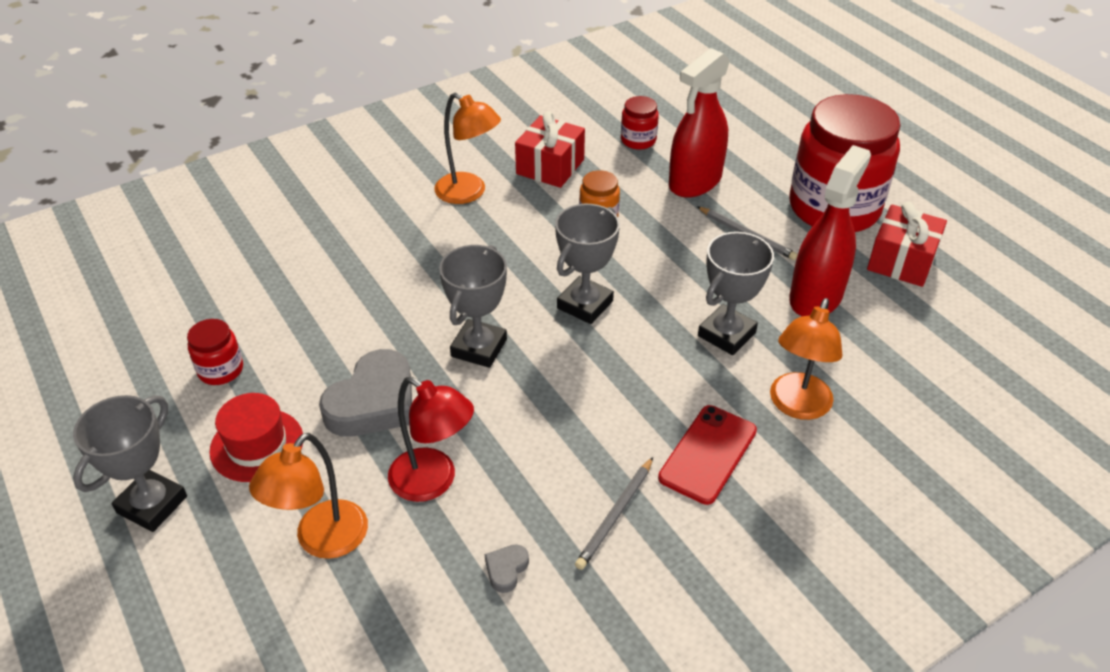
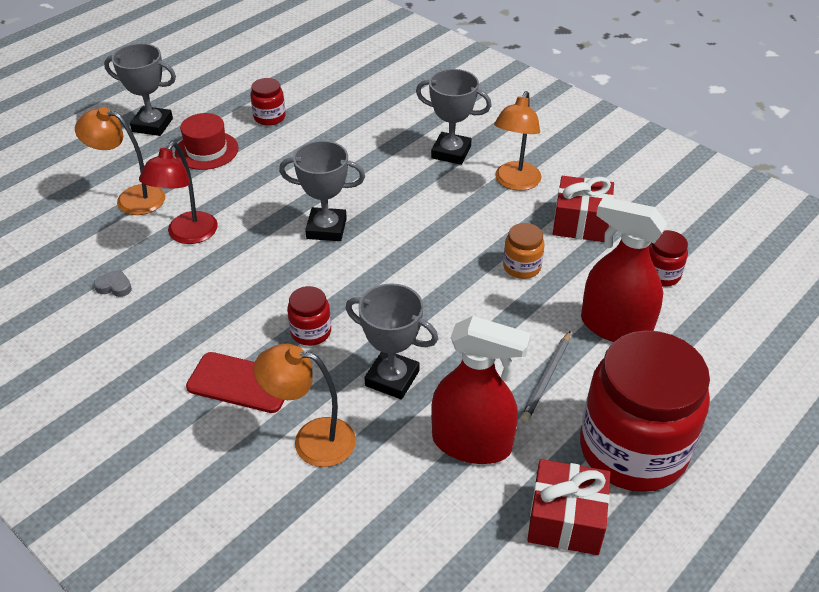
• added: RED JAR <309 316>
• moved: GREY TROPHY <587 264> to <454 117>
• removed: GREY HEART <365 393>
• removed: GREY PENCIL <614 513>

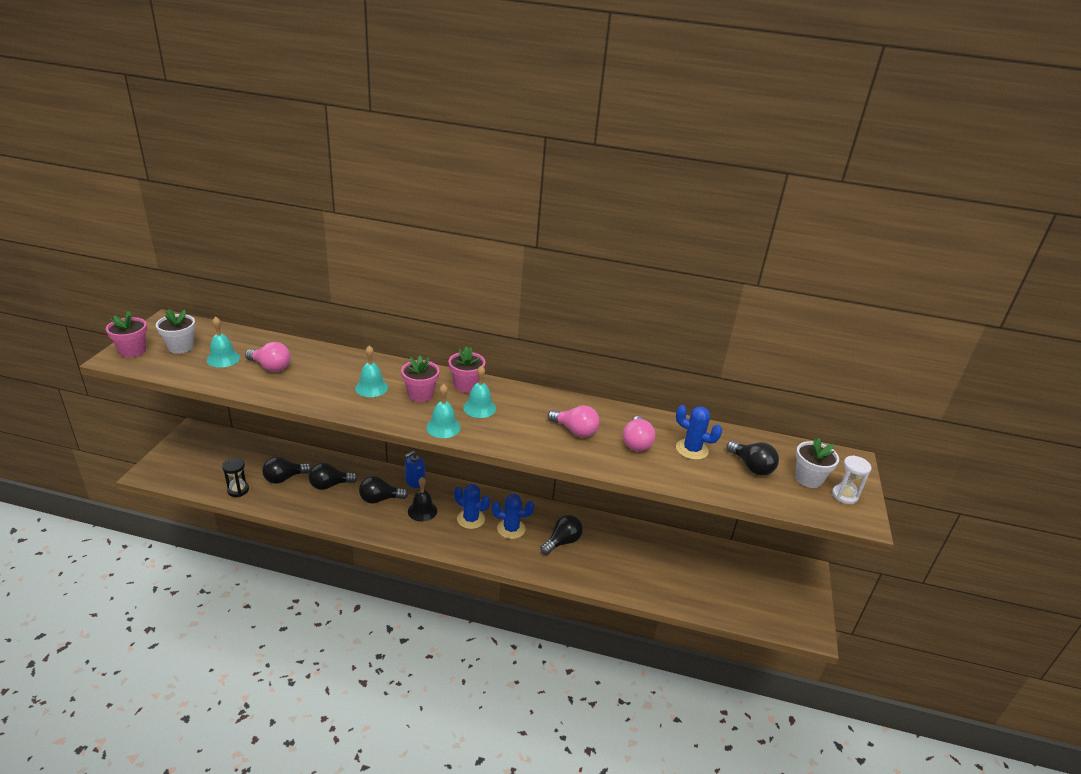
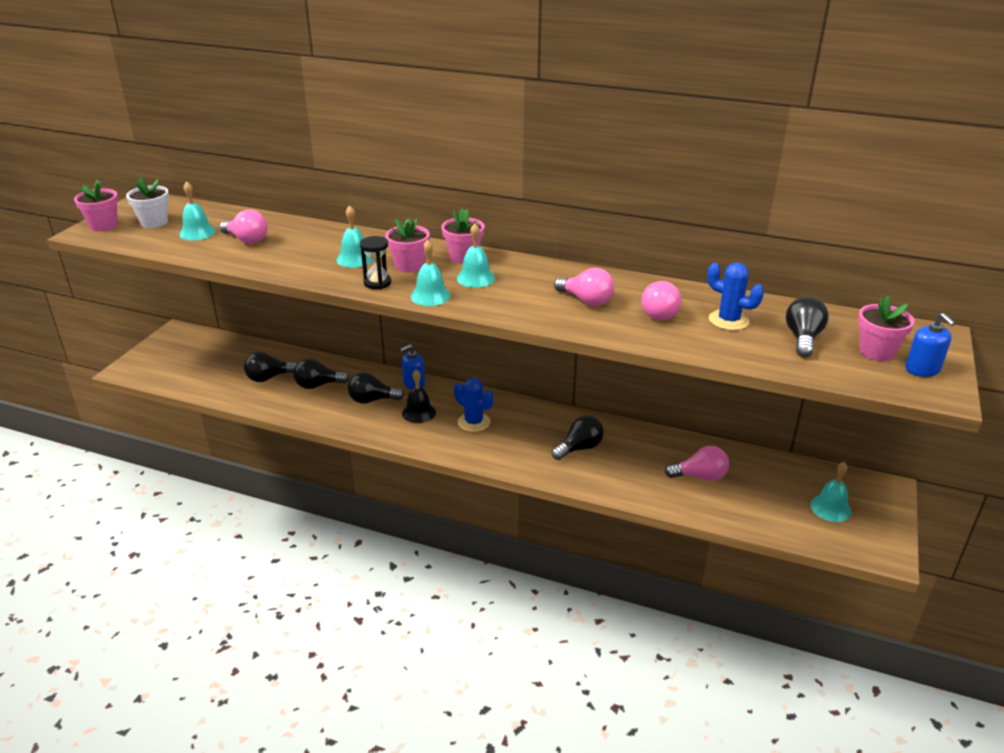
• moved: BLACK HOURGLASS <235 477> to <375 262>
• added: PINK LIGHT BULB <697 463>
• turned: BLACK LIGHT BULB <752 458> = <807 326> 135 degrees counterclockwise
• added: TURQUOISE BELL <830 492>
• recoloured: WHITE FLOWER POT <817 463> to PINK FLOWER POT <886 328>
• replaced: WHITE HOURGLASS <851 479> to BLUE SOAP DISPENSER <930 345>
• removed: BLUE CACTUS <513 516>

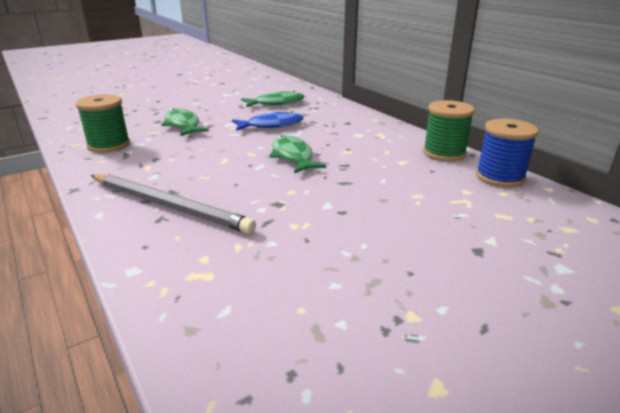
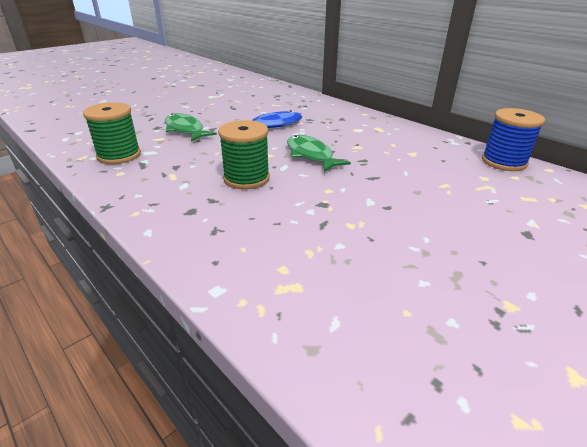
• moved: GREEN SPOOL <449 130> to <244 154>
• removed: GREY PENCIL <173 204>
• removed: GREEN FISH <272 99>

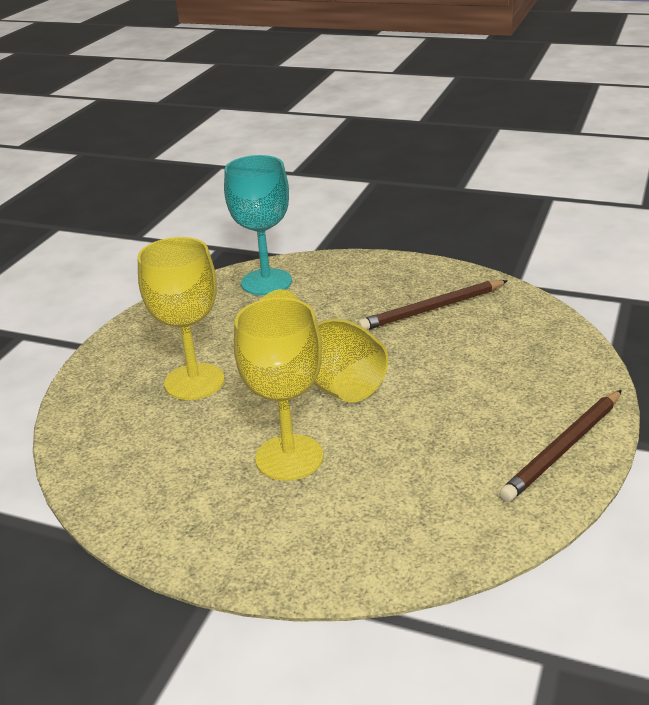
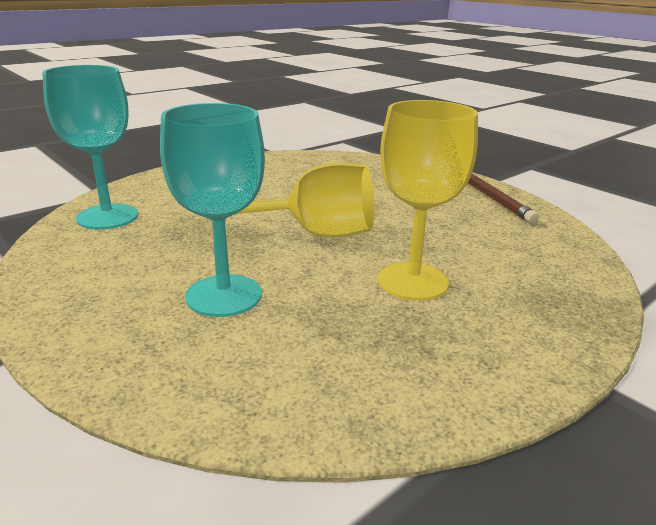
• recoloured: YELLOW GOBLET <181 318> to TURQUOISE GOBLET <212 210>
• removed: BROWN PENCIL <432 305>

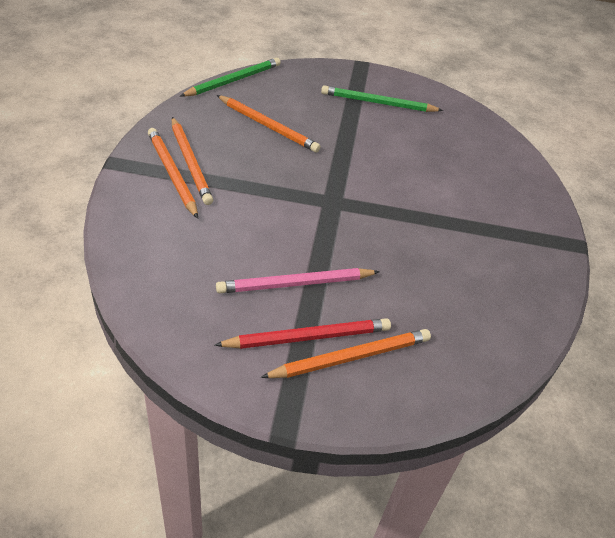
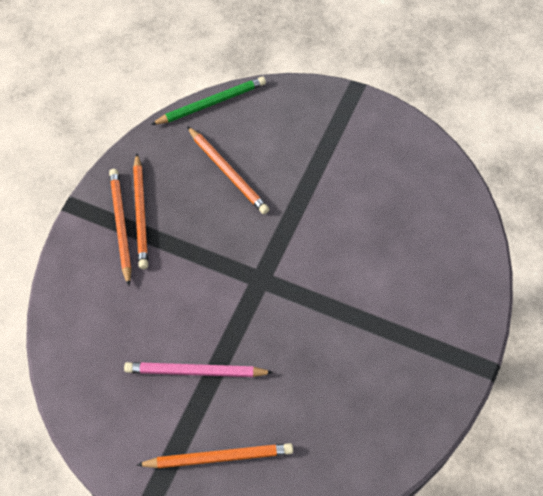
• removed: RED PENCIL <303 333>
• removed: GREEN PENCIL <382 98>

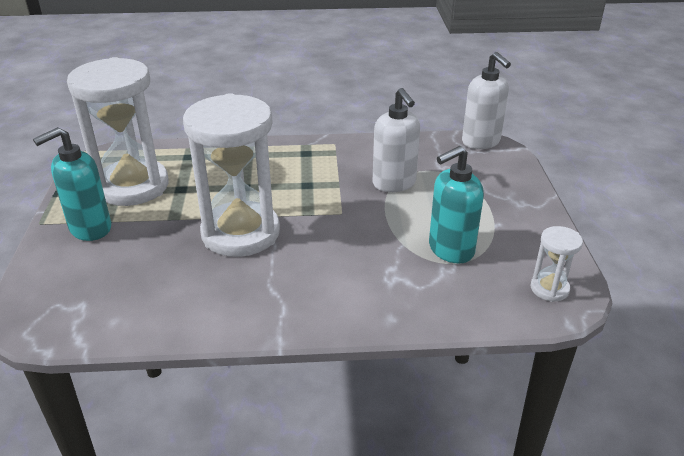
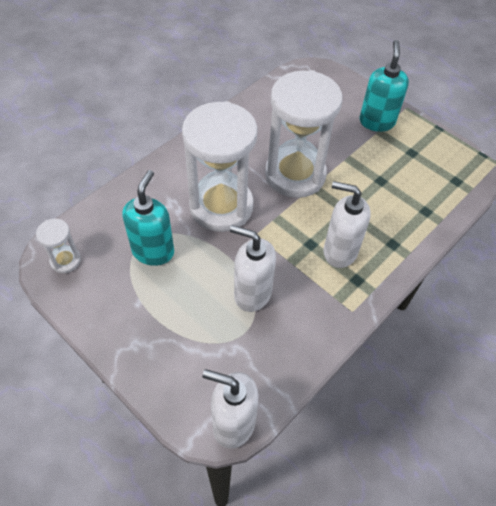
• moved: WHITE HOURGLASS <118 131> to <220 166>
• added: WHITE SOAP DISPENSER <347 224>

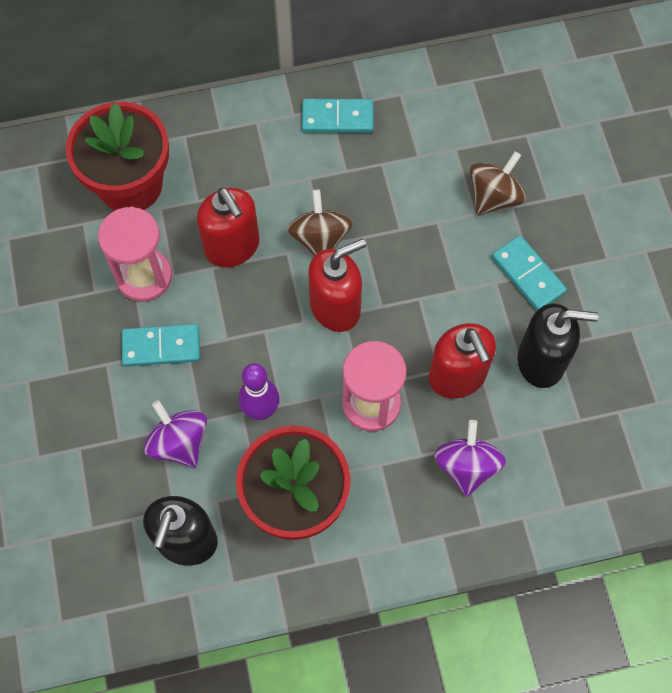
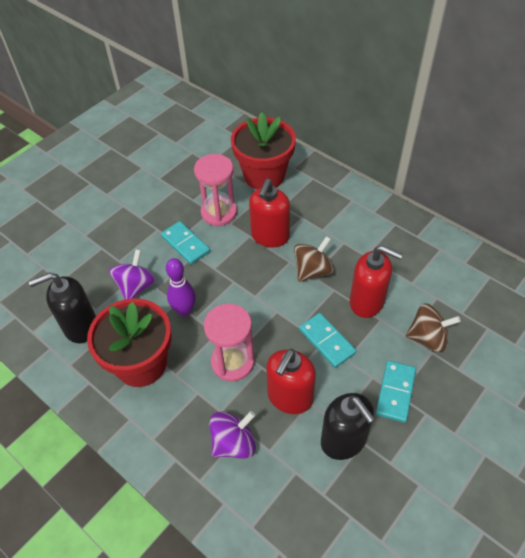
• moved: TURQUOISE DOMINO <338 116> to <327 340>
• moved: RED SOAP DISPENSER <337 285> to <376 281>

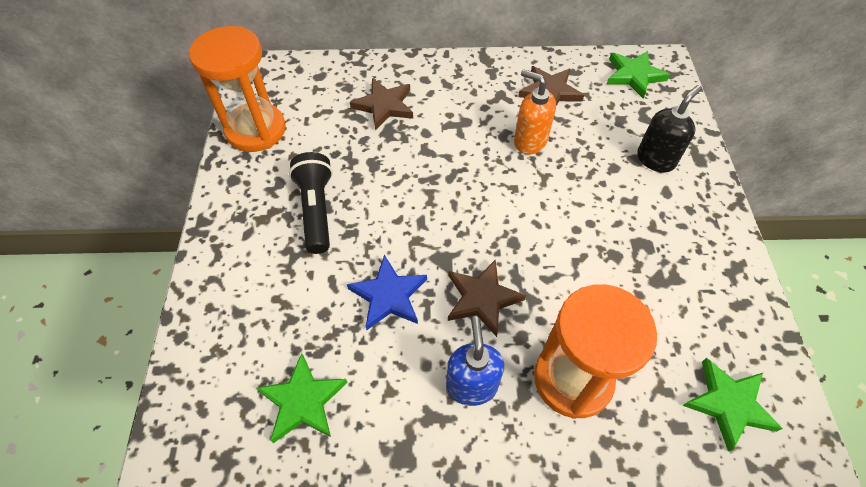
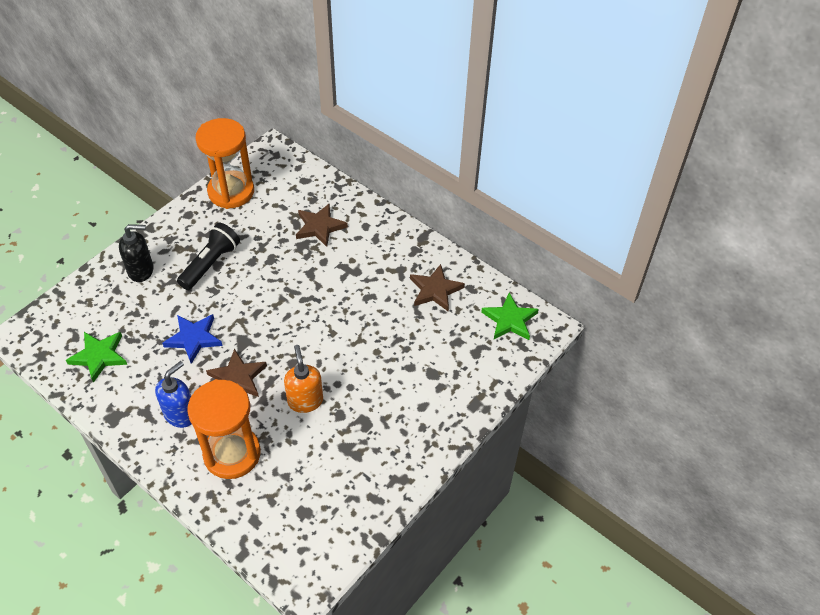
• moved: BLACK SOAP DISPENSER <669 129> to <136 253>
• moved: ORANGE SOAP DISPENSER <535 112> to <303 379>
• removed: GREEN STAR <732 405>

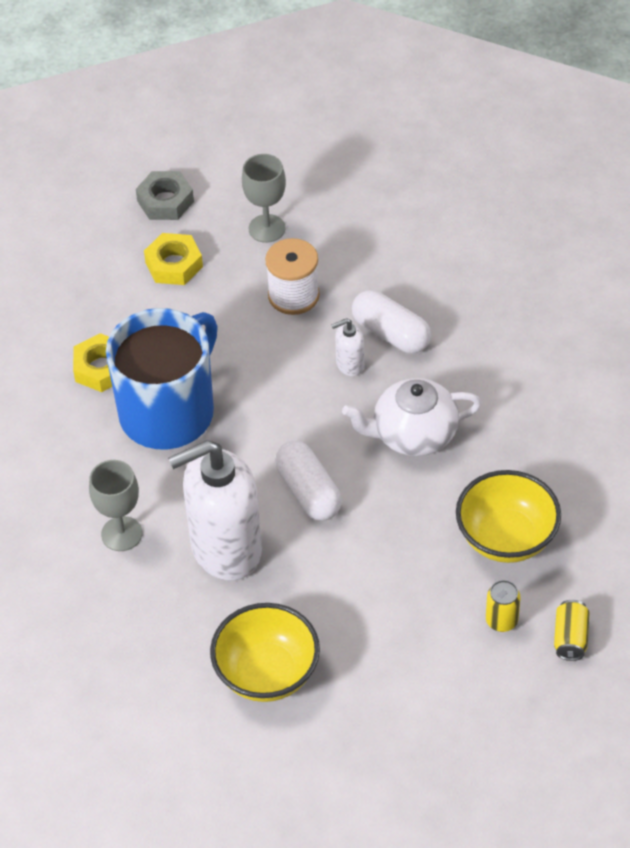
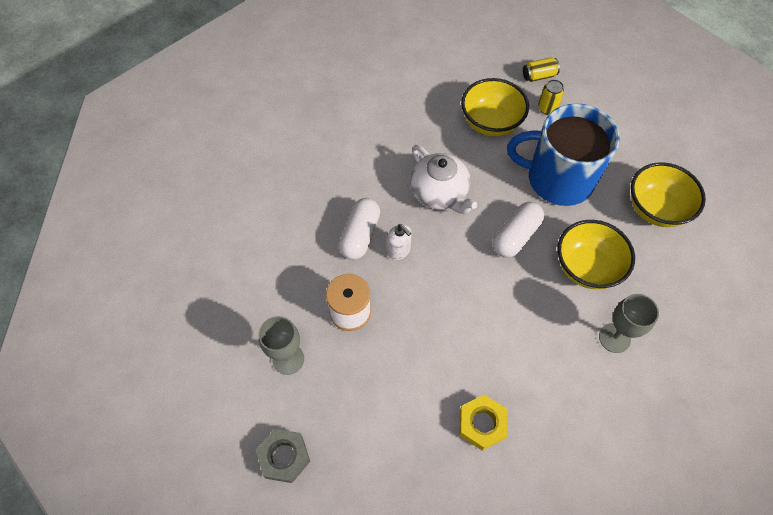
• moved: BLUE MUG <162 379> to <563 154>
• replaced: WHITE SOAP DISPENSER <215 510> to YELLOW BOWL <596 254>
• removed: YELLOW NUT <173 259>

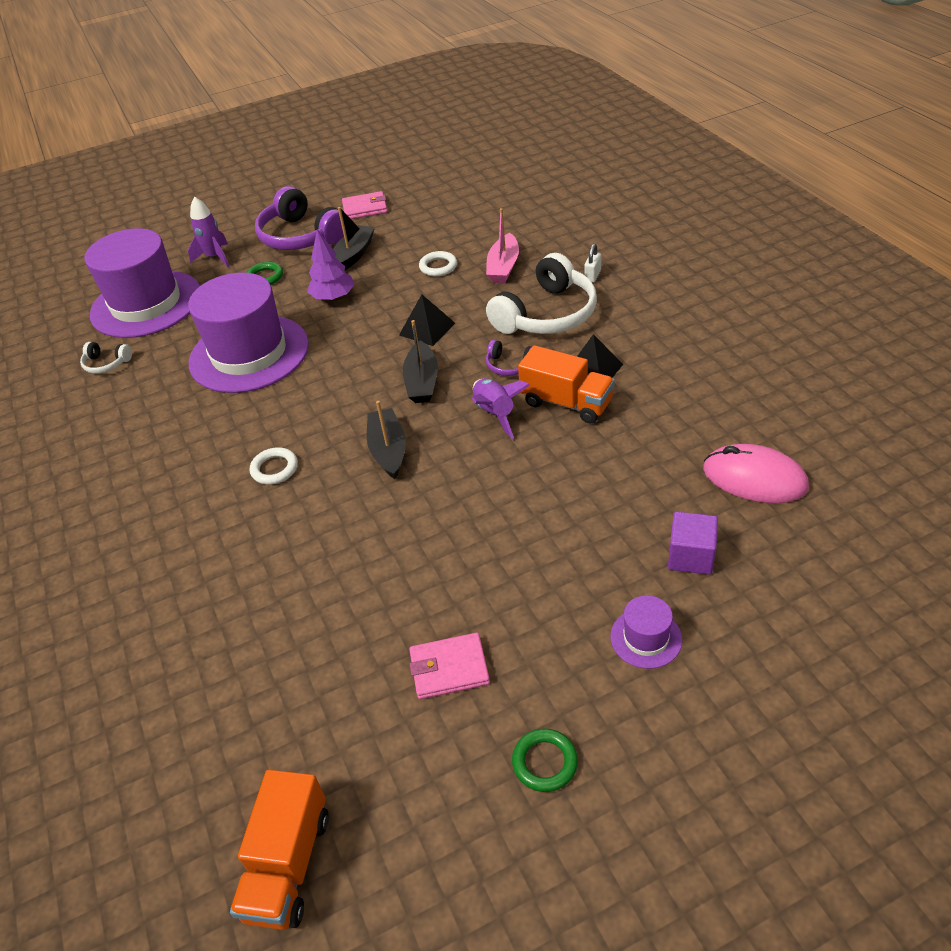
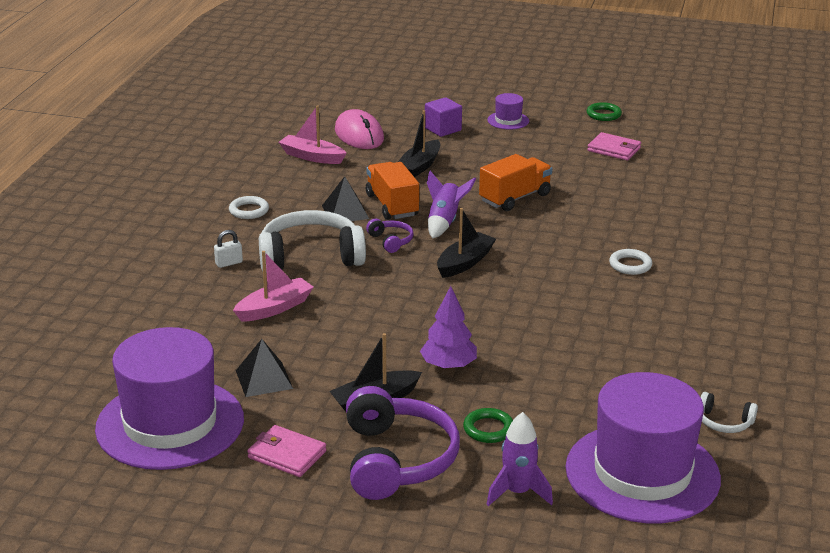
• moved: PURPLE HAT <248 333> to <169 398>
• moved: WHITE RING <438 263> to <249 207>
• moved: BLACK PYRAMID <427 320> to <264 368>
• added: PINK BOAT <313 134>
• moved: BLACK BOAT <386 440> to <419 143>
• moved: ORANGE TRUCK <279 850> to <515 182>
• turned: WHITE HEADPHONES <106 358> = <729 412> 150 degrees clockwise

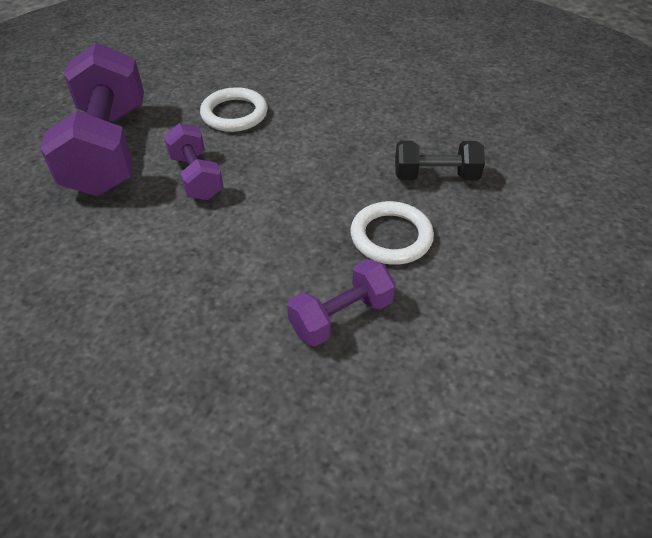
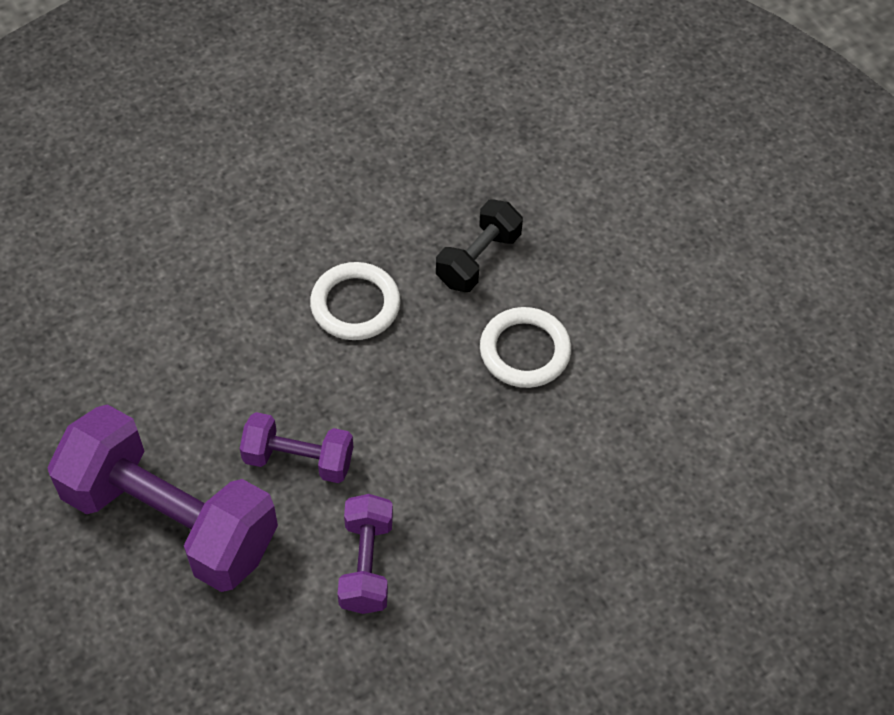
• moved: WHITE RING <234 109> to <355 301>
• moved: PURPLE DUMBBELL <341 303> to <365 554>

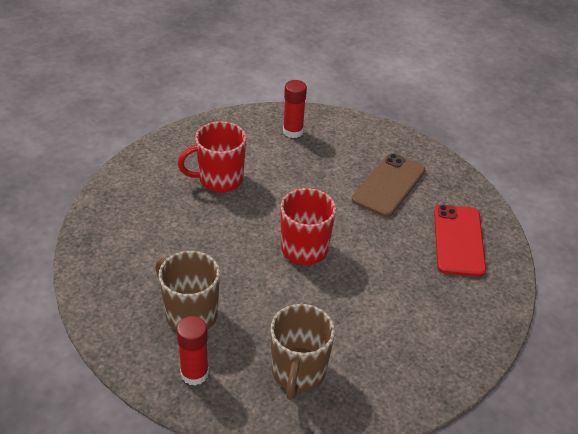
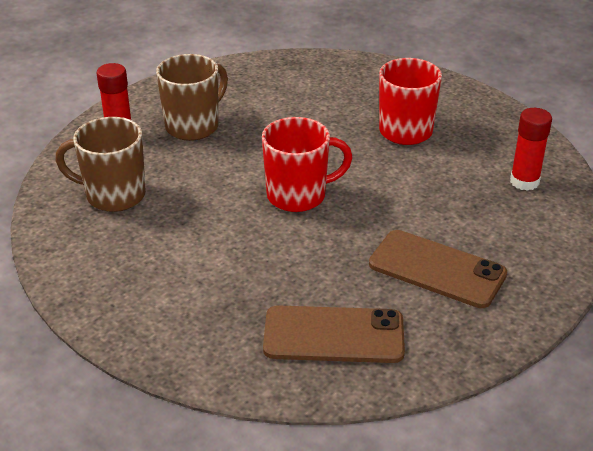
• recoloured: RED PHONE <460 241> to BROWN PHONE <334 334>

